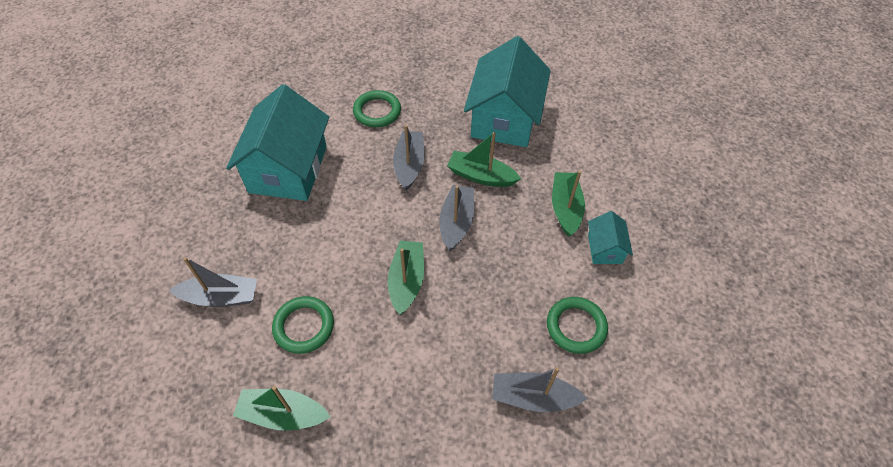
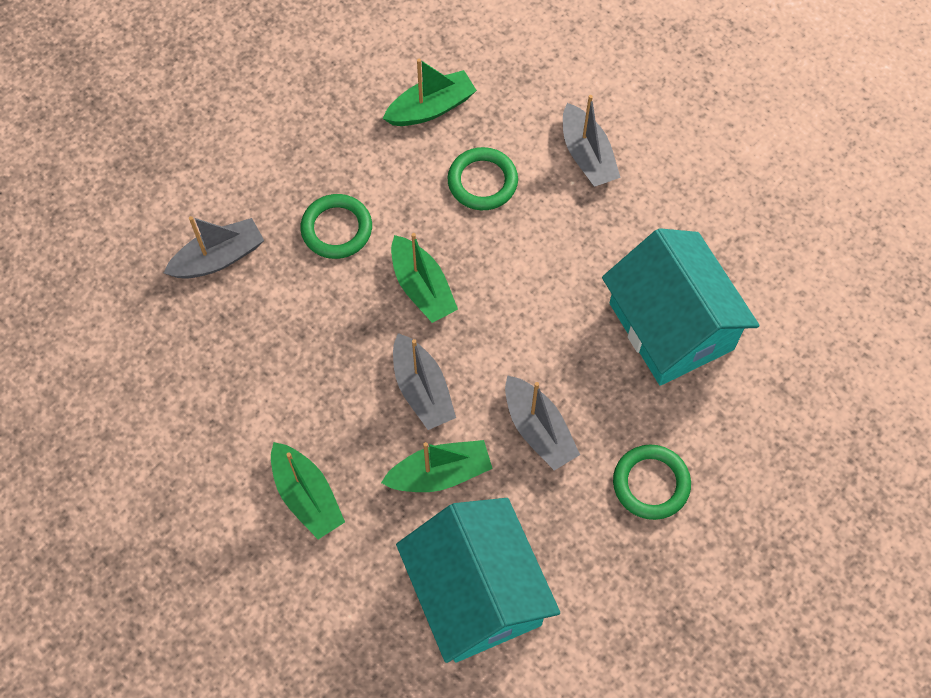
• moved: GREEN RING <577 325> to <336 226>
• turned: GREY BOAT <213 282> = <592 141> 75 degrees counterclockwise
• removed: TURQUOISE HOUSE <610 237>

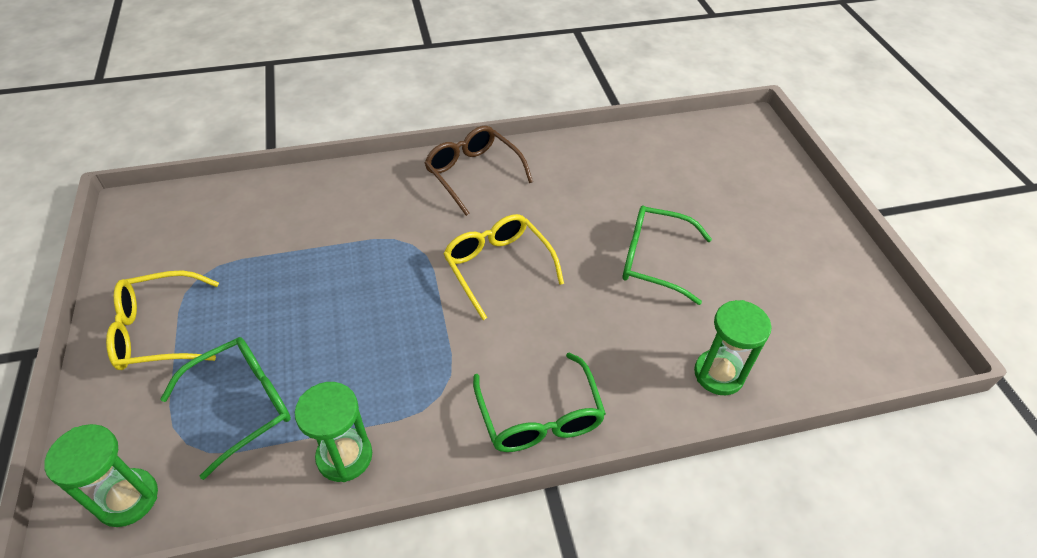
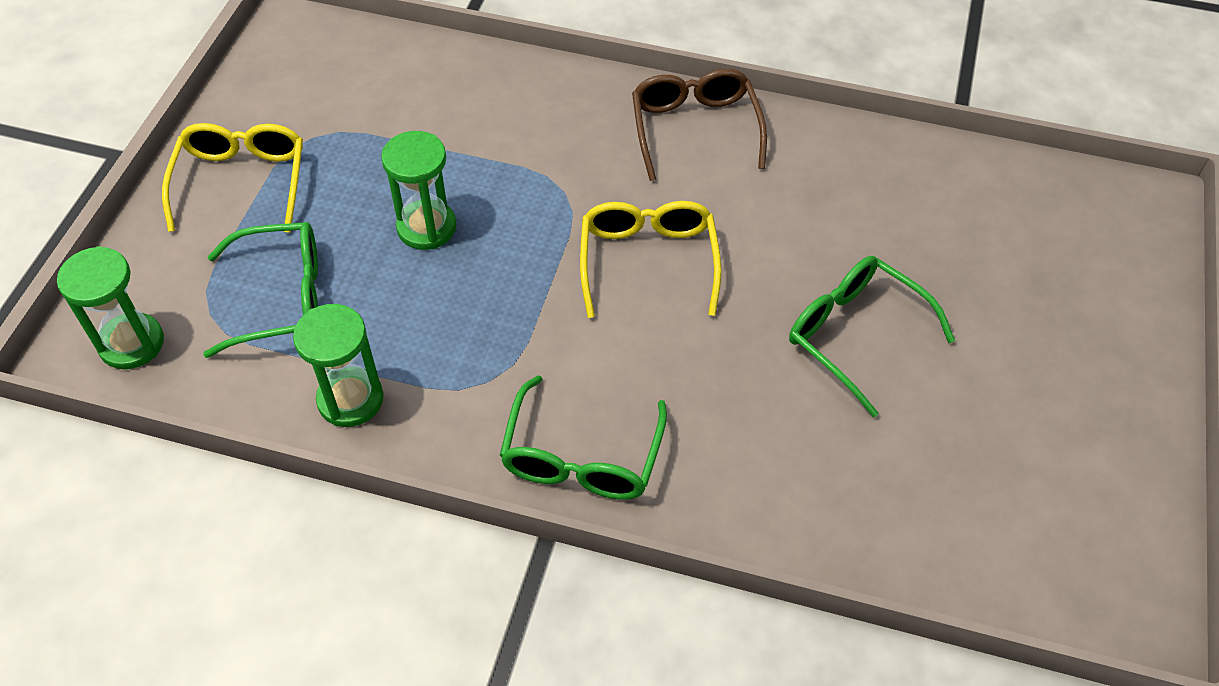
• turned: YELLOW GLASSES <162 320> = <232 178> 75 degrees clockwise
• moved: GREEN HOURGLASS <732 347> to <418 190>

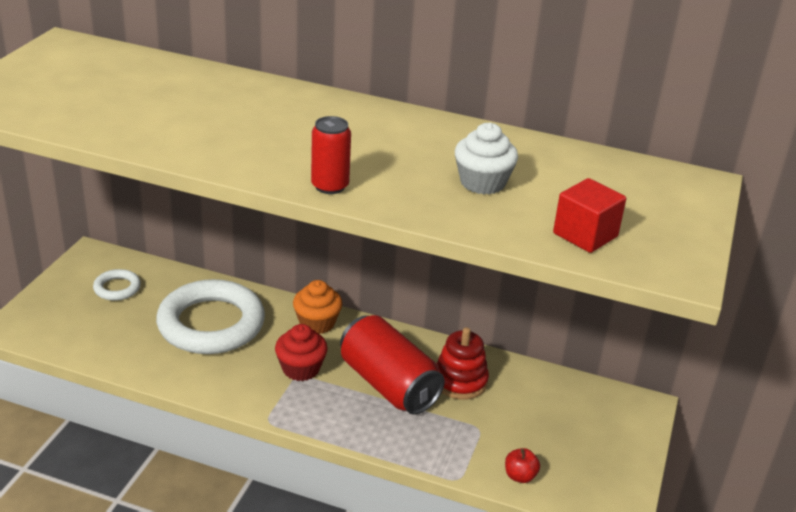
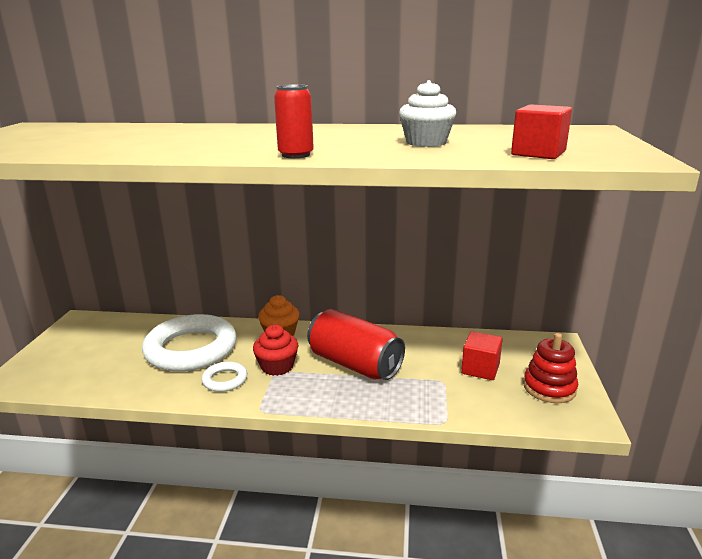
• moved: WHITE RING <117 285> to <224 377>
• added: RED CUBE <482 355>
• moved: RED STACKING TOY <463 363> to <550 368>
• removed: RED APPLE <522 465>

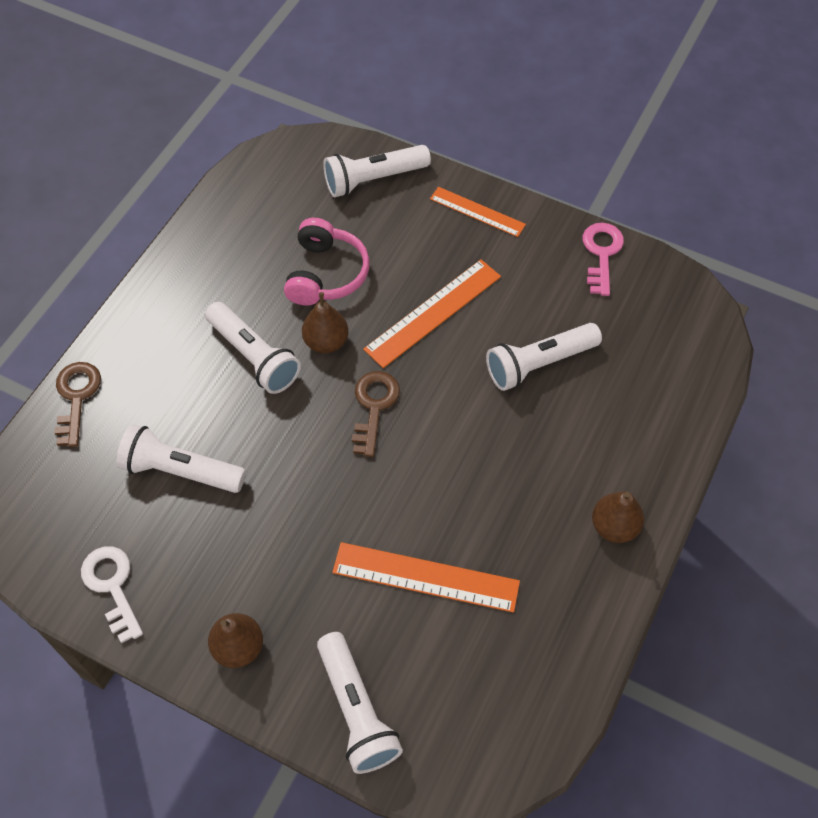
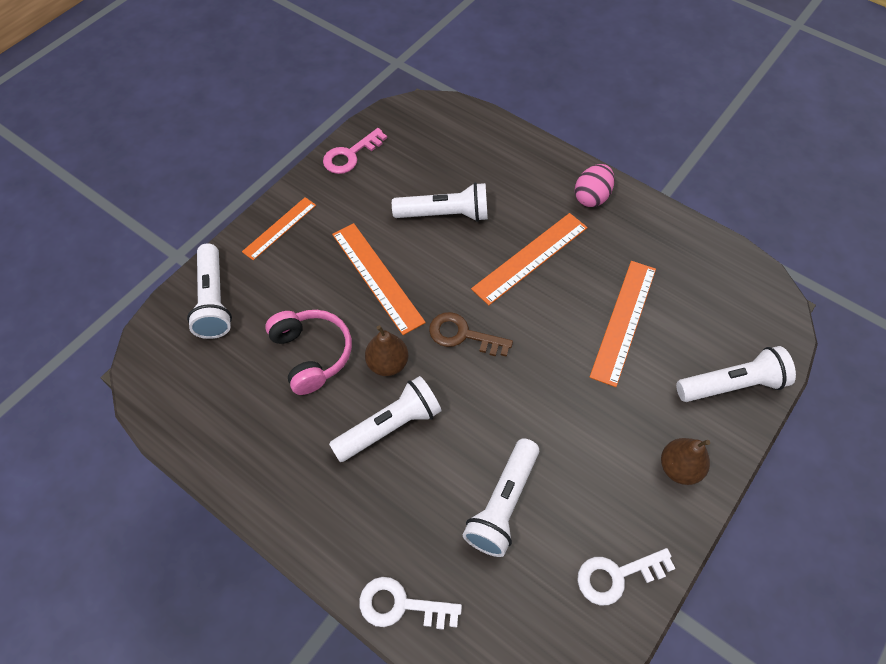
• turned: PINK HEADPHONES <327 262> = <308 352> 45 degrees clockwise
• turned: PINK KEY <603 259> = <355 151> 60 degrees counterclockwise
• recoloured: BROWN KEY <77 404> to WHITE KEY <410 603>
• turned: WHITE FLASHLIGHT <544 357> = <440 202> 75 degrees counterclockwise
• added: ORANGE RULER <529 259>
• replaced: BROWN PEAR <618 517> to PINK EGG <594 185>

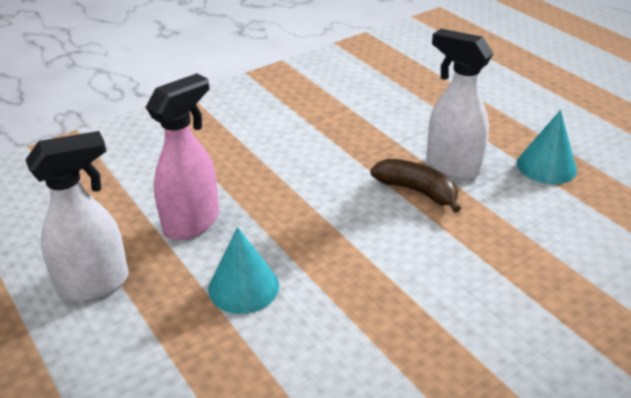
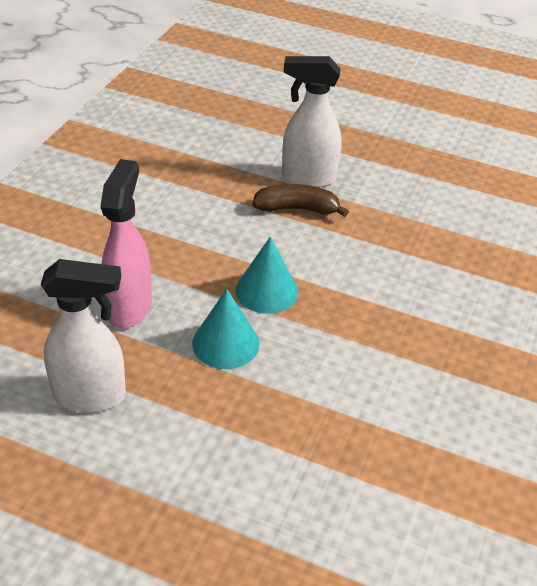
• turned: WHITE SPRAY BOTTLE <77 216> = <83 335> 60 degrees clockwise
• moved: TURQUOISE CONE <547 147> to <266 275>

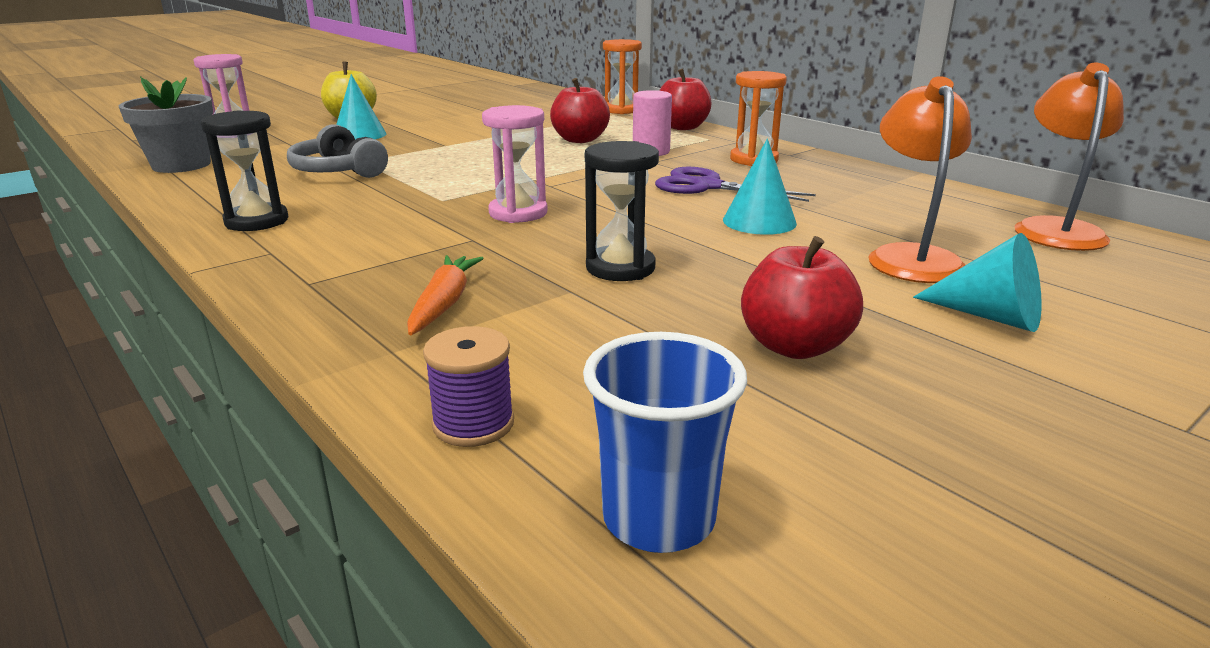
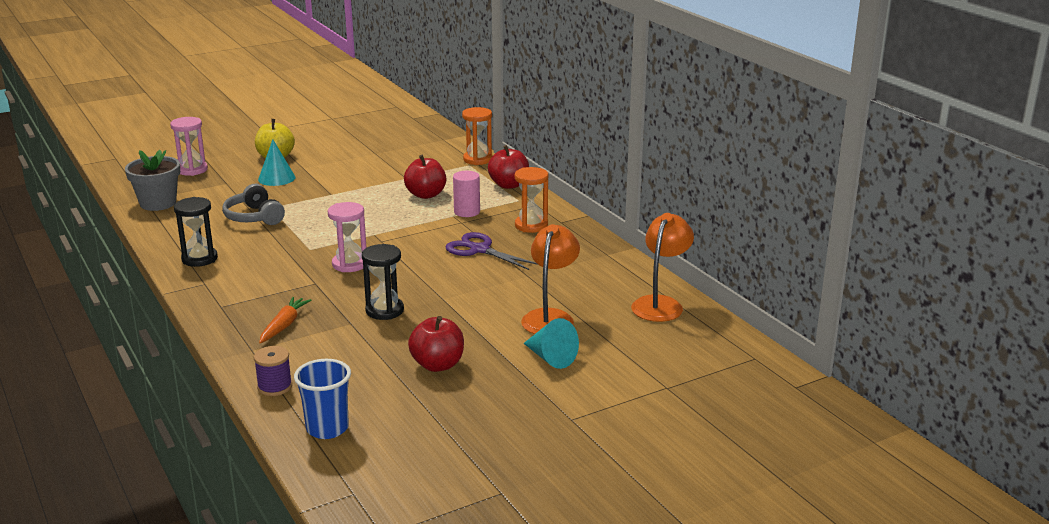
• removed: TURQUOISE CONE <760 187>

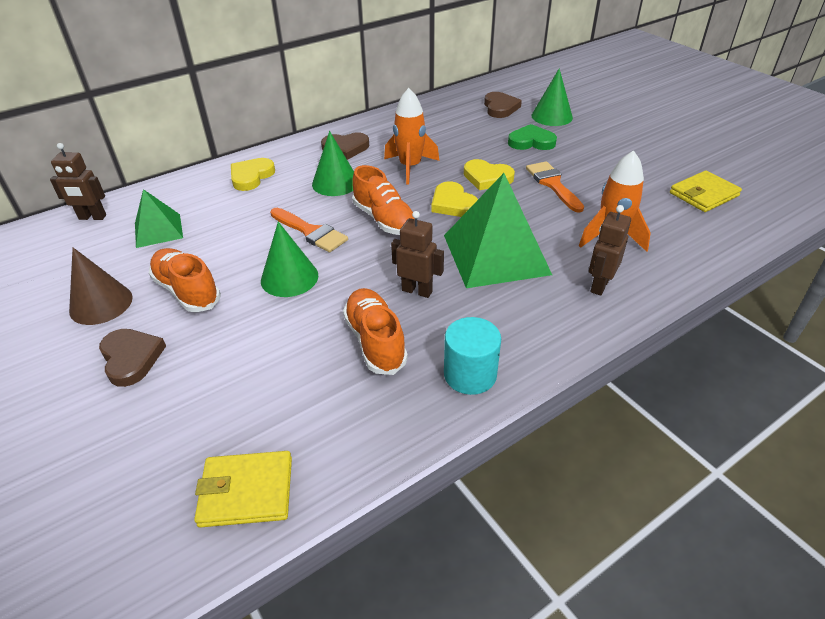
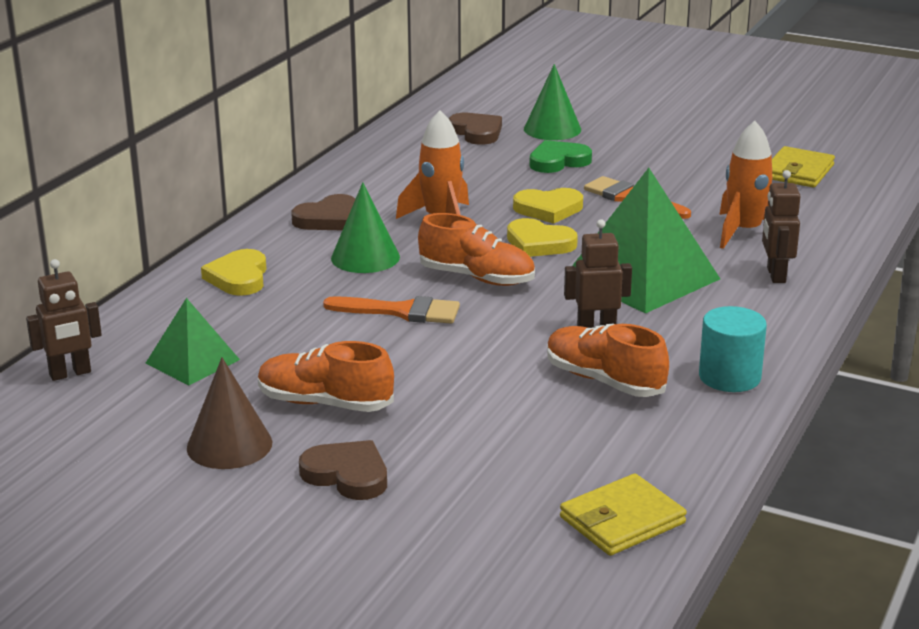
• removed: GREEN CONE <289 259>

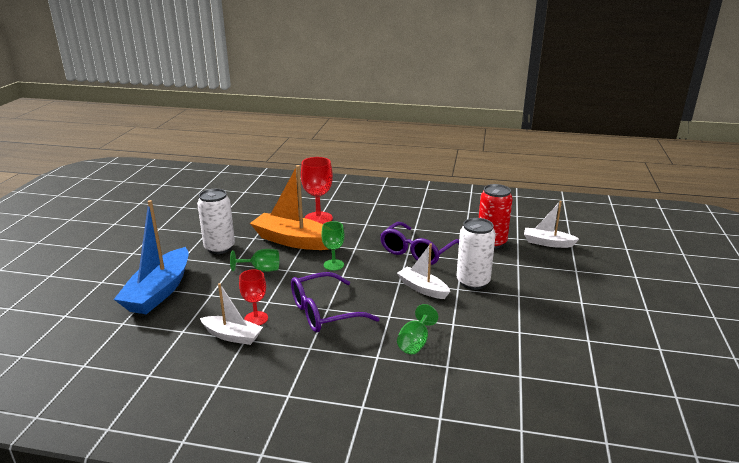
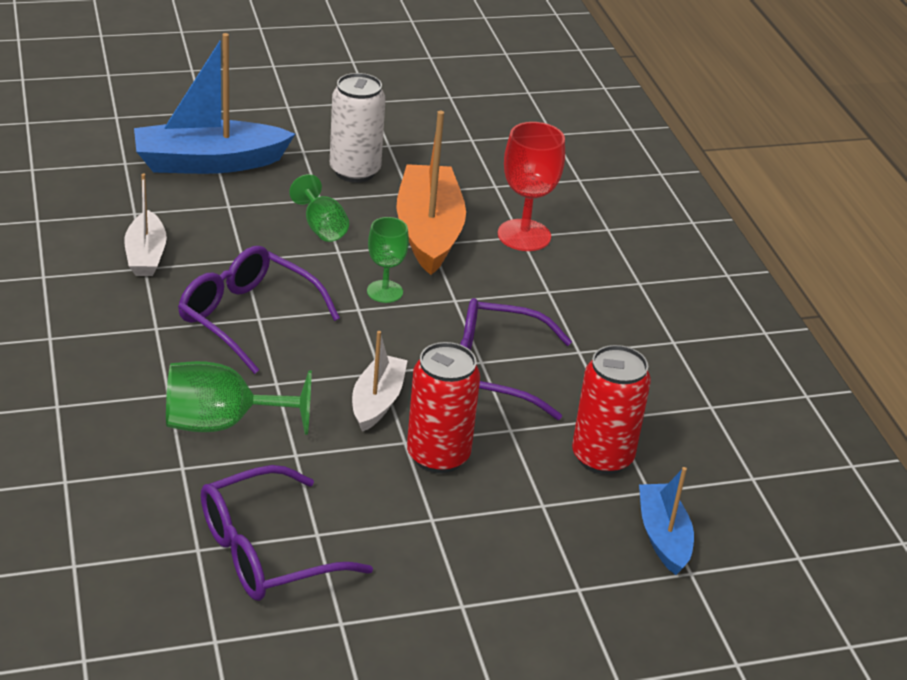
• resized: GREEN GOBLET <417 329> = <239 398> x1.57
• added: PURPLE GLASSES <287 533>
• recoloured: WHITE CAN <476 254> to RED CAN <443 407>
• recoloured: WHITE BOAT <551 224> to BLUE BOAT <666 521>
• removed: RED GOBLET <253 297>

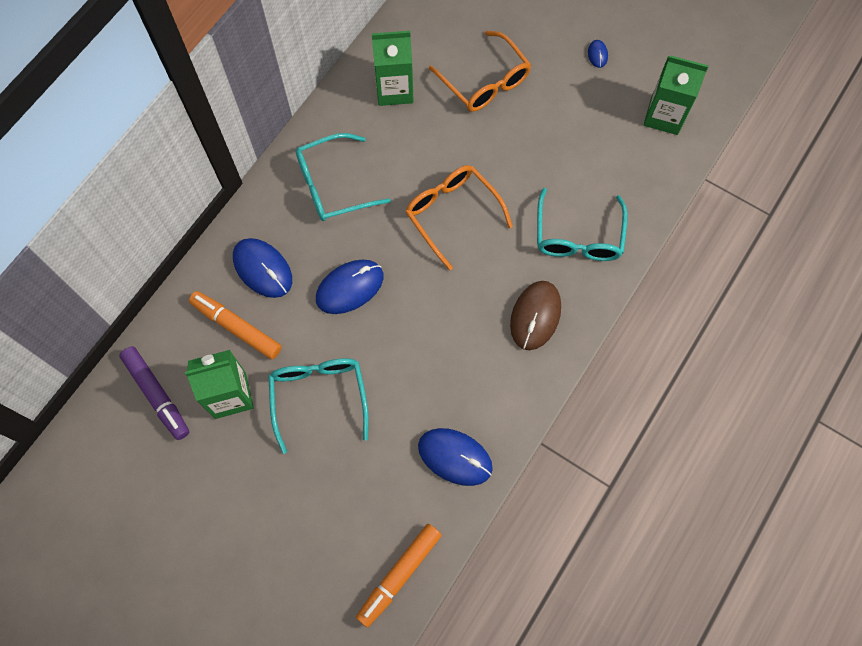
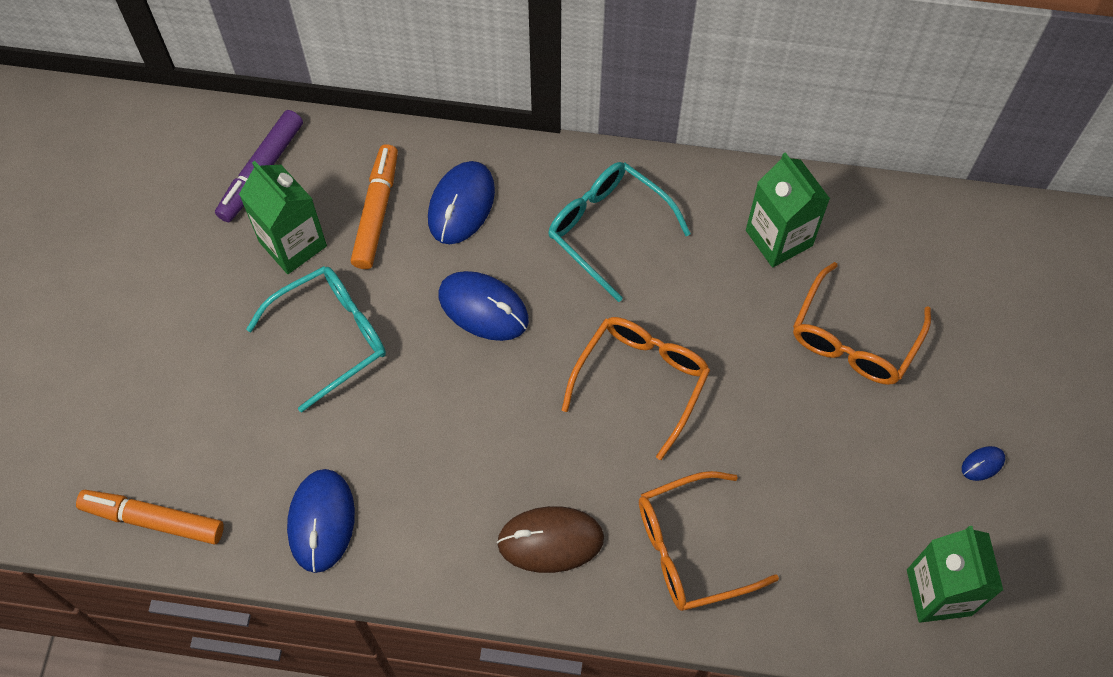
• recoloured: TURQUOISE GLASSES <582 224> to ORANGE GLASSES <709 541>

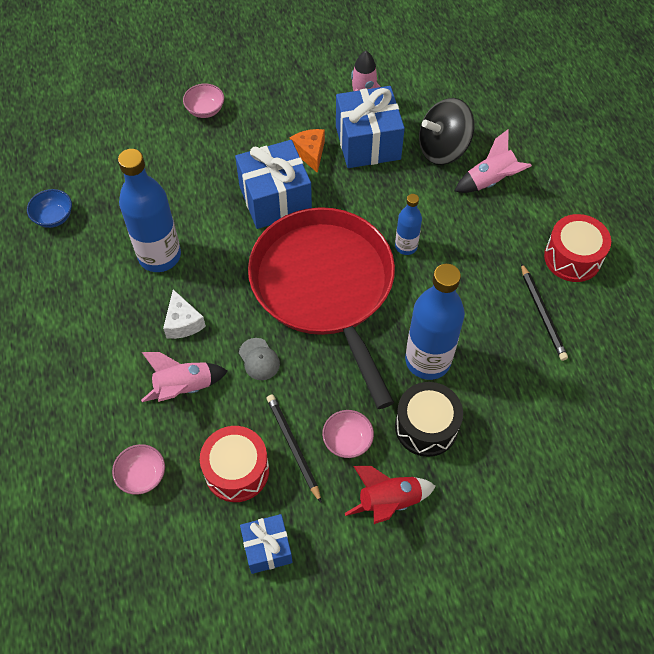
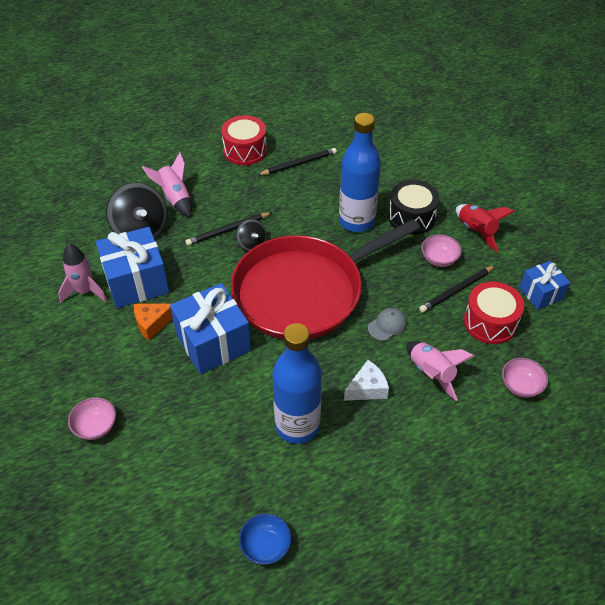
• added: BLACK PENCIL <229 229>
• replaced: BLUE BOTTLE <408 224> to BLACK SPINNING TOP <251 235>

